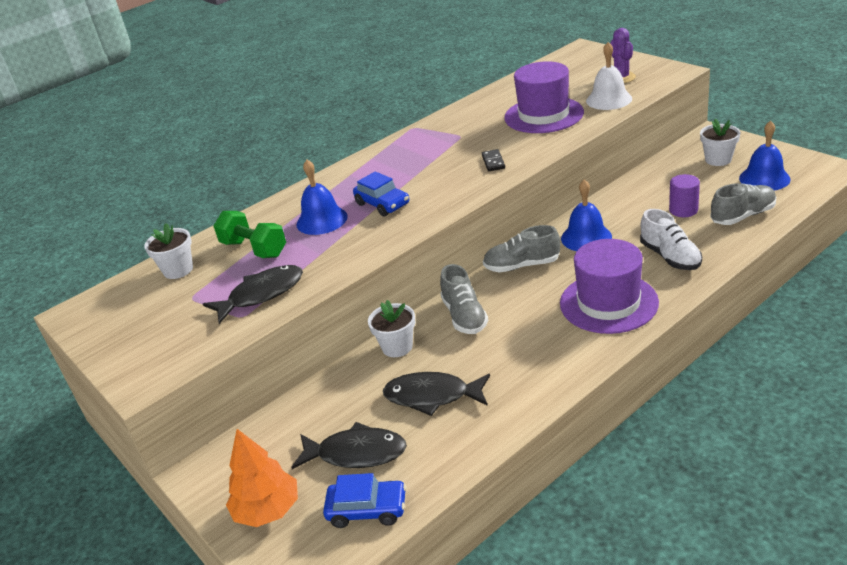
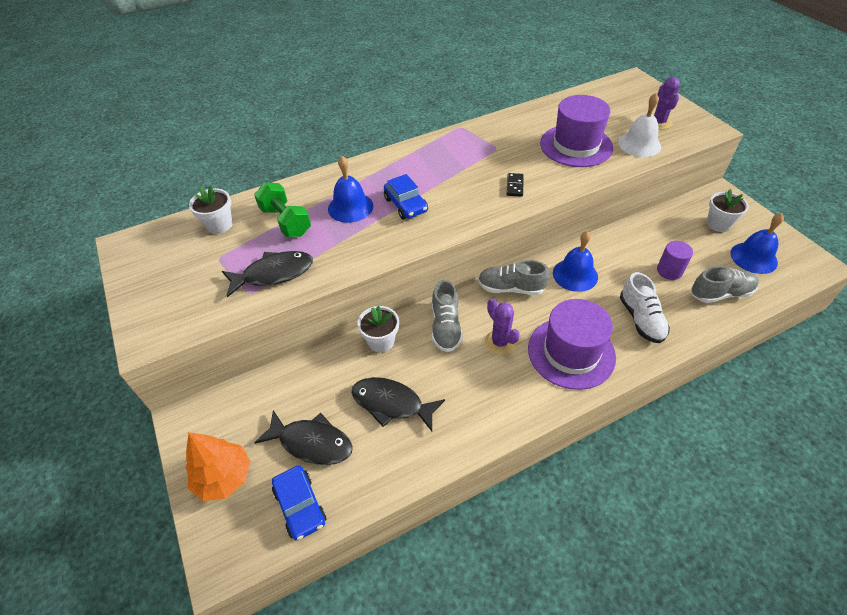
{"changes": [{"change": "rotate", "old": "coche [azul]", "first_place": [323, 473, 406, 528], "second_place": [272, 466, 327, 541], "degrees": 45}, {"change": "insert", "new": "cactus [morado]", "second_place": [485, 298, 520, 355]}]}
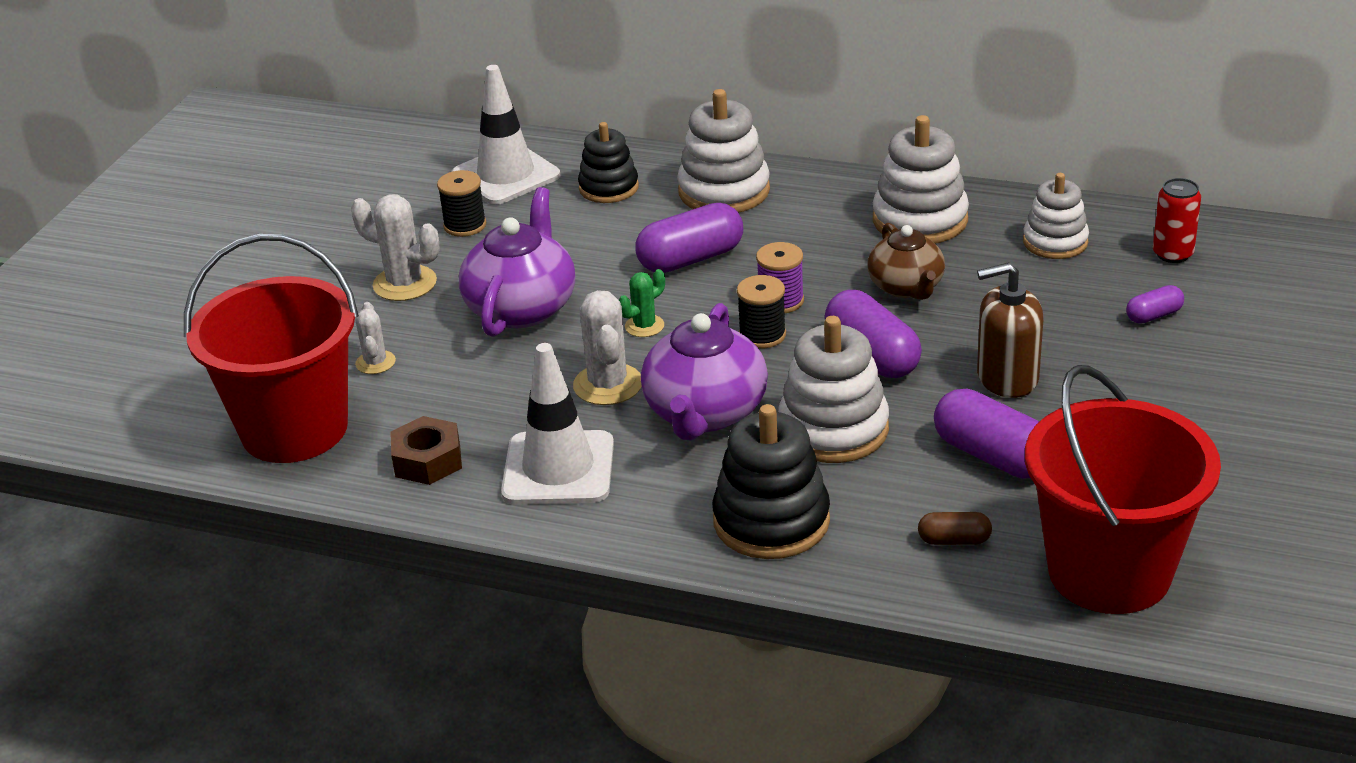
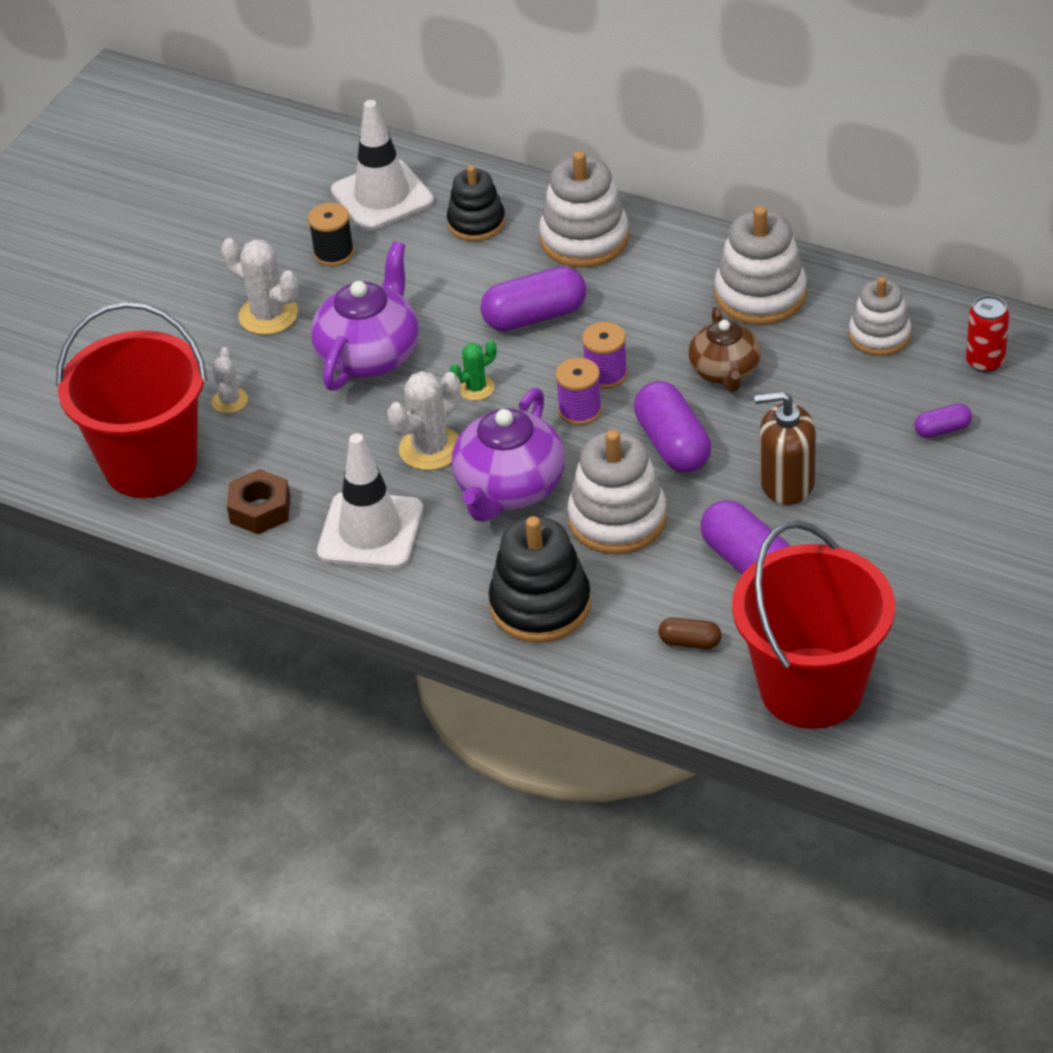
{"changes": [{"change": "rotate", "old": "cactus [blanco]", "first_place": [573, 290, 642, 405], "second_place": [387, 371, 461, 470], "degrees": 45}, {"change": "recolor", "old": "carrete [negro]", "new": "carrete [morado]", "first_place": [737, 275, 786, 348], "second_place": [555, 358, 602, 425]}]}
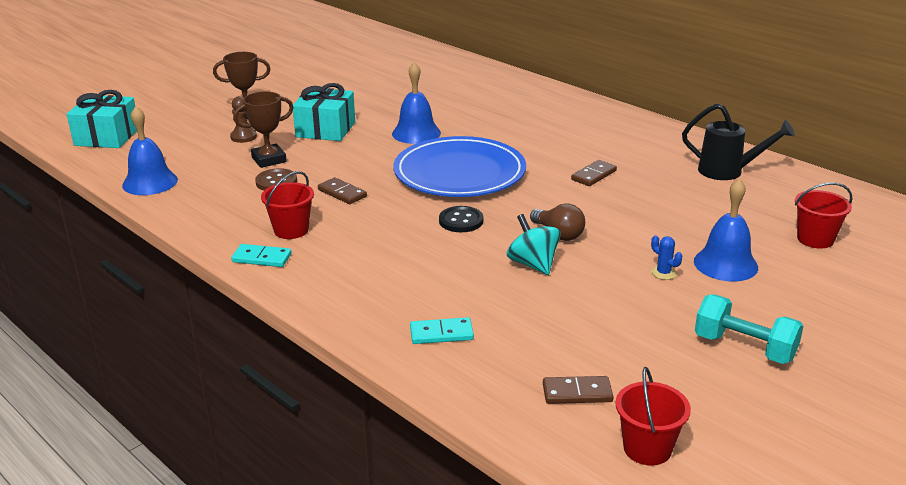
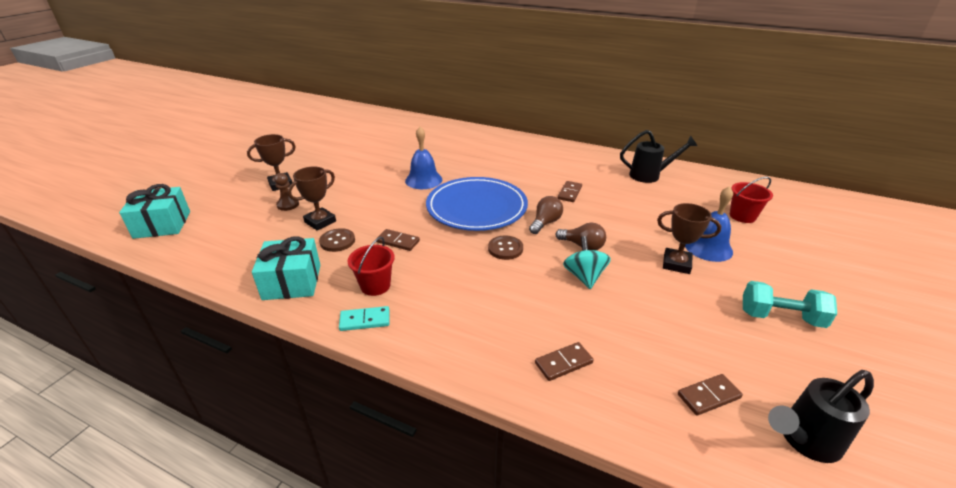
{"changes": [{"change": "delete", "old": "campana [azul]", "first_place": [122, 106, 178, 195]}, {"change": "move", "old": "regalo [turquesa]", "first_place": [293, 83, 355, 141], "second_place": [252, 236, 320, 300]}, {"change": "recolor", "old": "ficha de dominó [turquesa]", "new": "ficha de dominó [marrón]", "first_place": [410, 317, 474, 344], "second_place": [535, 342, 594, 381]}, {"change": "recolor", "old": "botón [negro]", "new": "botón [marrón]", "first_place": [439, 206, 484, 232], "second_place": [488, 235, 523, 260]}, {"change": "rotate", "old": "peonza [turquesa]", "first_place": [507, 214, 561, 275], "second_place": [563, 236, 611, 289], "degrees": 45}, {"change": "replace", "old": "balde [rojo]", "new": "regadera [negro]", "first_place": [615, 367, 691, 466], "second_place": [768, 370, 874, 463]}, {"change": "replace", "old": "cactus [azul]", "new": "trofeo [marrón]", "first_place": [651, 235, 682, 280], "second_place": [657, 203, 721, 274]}, {"change": "insert", "new": "bombilla [marrón]", "second_place": [529, 196, 563, 234]}]}
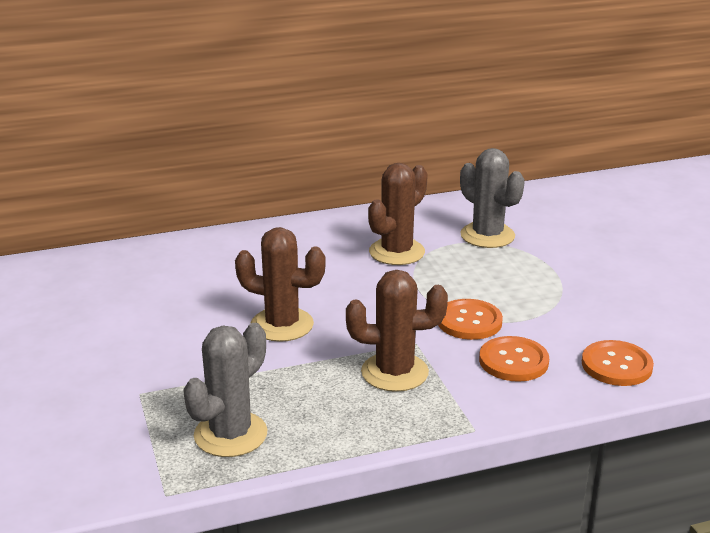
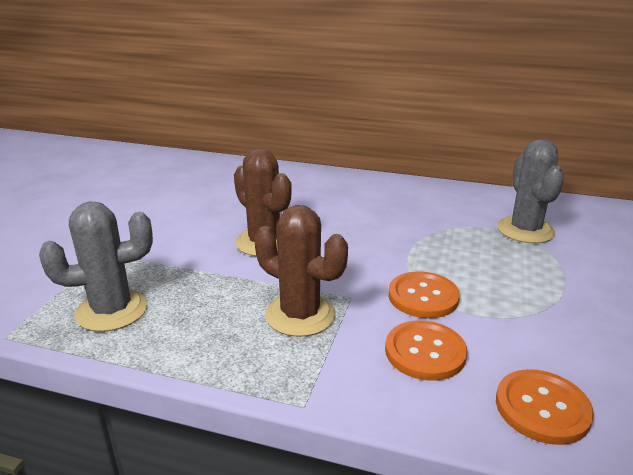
{"changes": [{"change": "delete", "old": "cactus [marrón]", "first_place": [368, 163, 428, 265]}]}
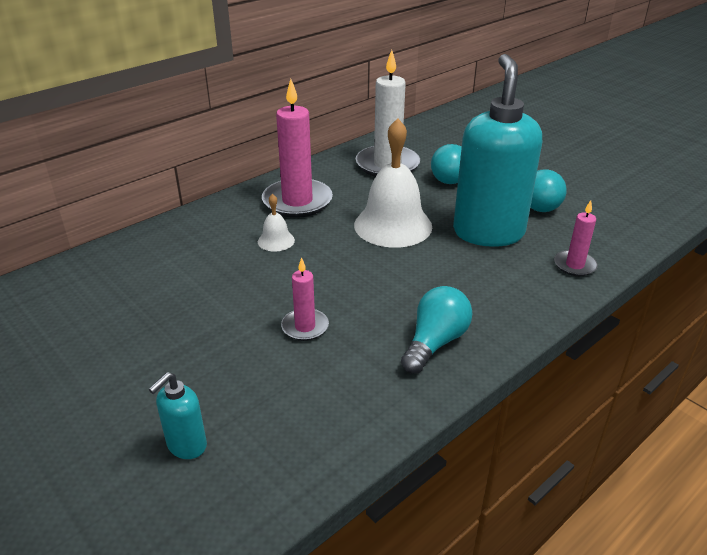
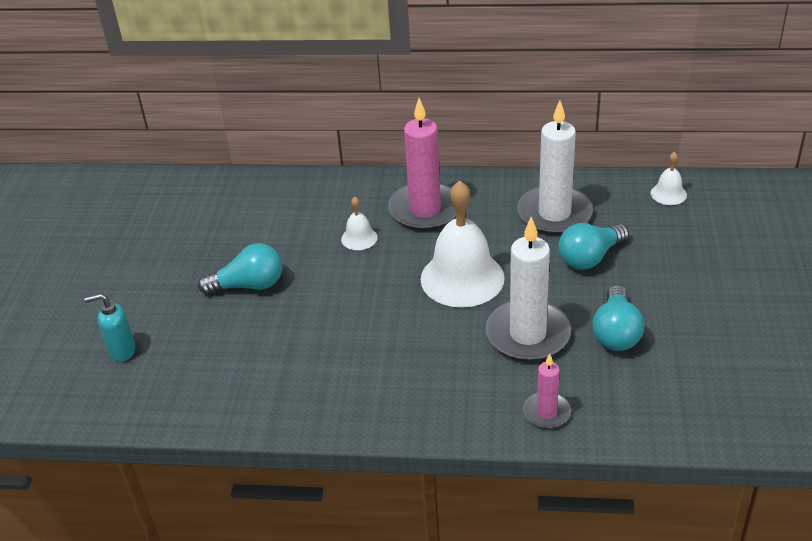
{"changes": [{"change": "delete", "old": "vela [rosa]", "first_place": [281, 257, 329, 341]}, {"change": "move", "old": "bombilla [turquesa]", "first_place": [401, 286, 473, 374], "second_place": [198, 243, 282, 295]}, {"change": "replace", "old": "dispensador de jabón [turquesa]", "new": "vela [blanco]", "first_place": [453, 54, 542, 247], "second_place": [485, 217, 571, 361]}, {"change": "insert", "new": "campana [blanco]", "second_place": [651, 151, 687, 205]}]}
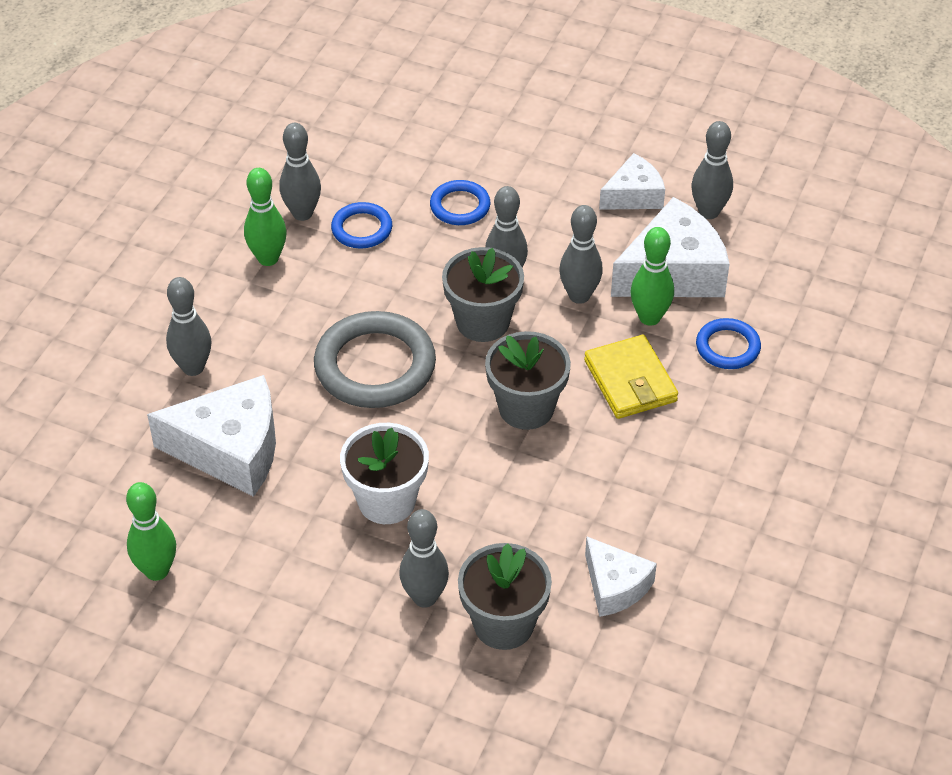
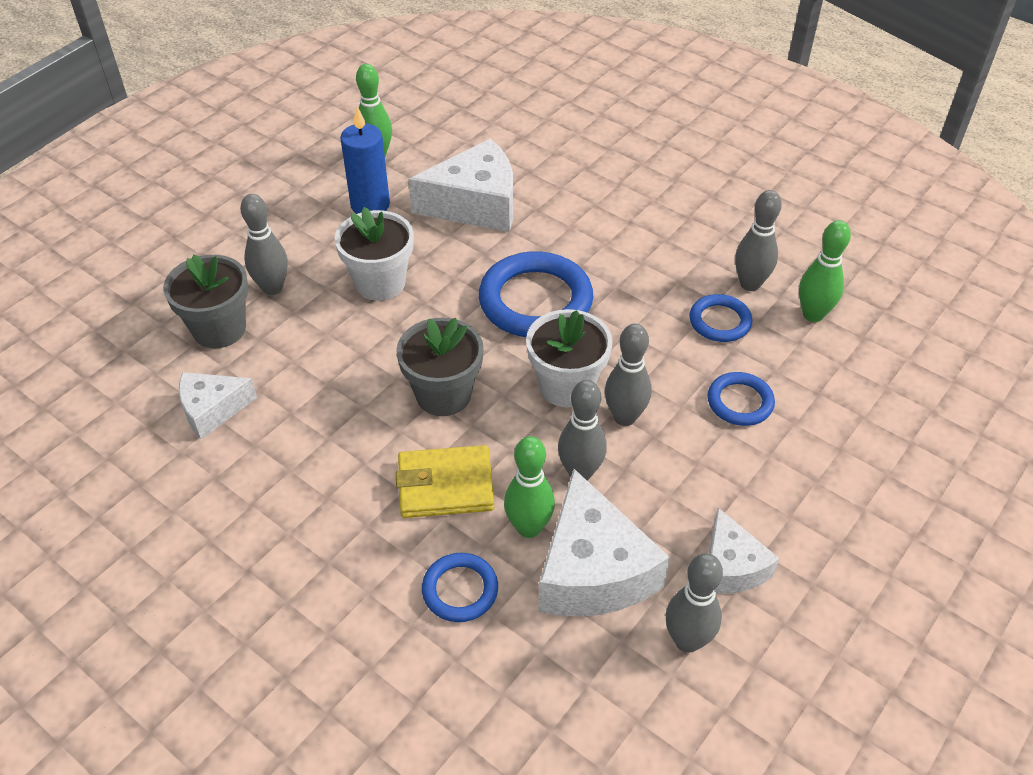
{"changes": [{"change": "rotate", "old": "queso [blanco]", "first_place": [147, 375, 276, 497], "second_place": [408, 138, 513, 232], "degrees": -120}, {"change": "delete", "old": "bolo [gris]", "first_place": [166, 277, 211, 376]}, {"change": "move", "old": "bolo [verde]", "first_place": [244, 168, 287, 266], "second_place": [799, 220, 851, 322]}, {"change": "recolor", "old": "anillo [gris]", "new": "anillo [azul]", "first_place": [314, 311, 436, 408], "second_place": [479, 251, 593, 337]}, {"change": "recolor", "old": "maceta [gris]", "new": "maceta [blanco]", "first_place": [442, 247, 524, 342], "second_place": [526, 309, 613, 407]}, {"change": "insert", "new": "vela [azul]", "second_place": [340, 106, 390, 214]}]}
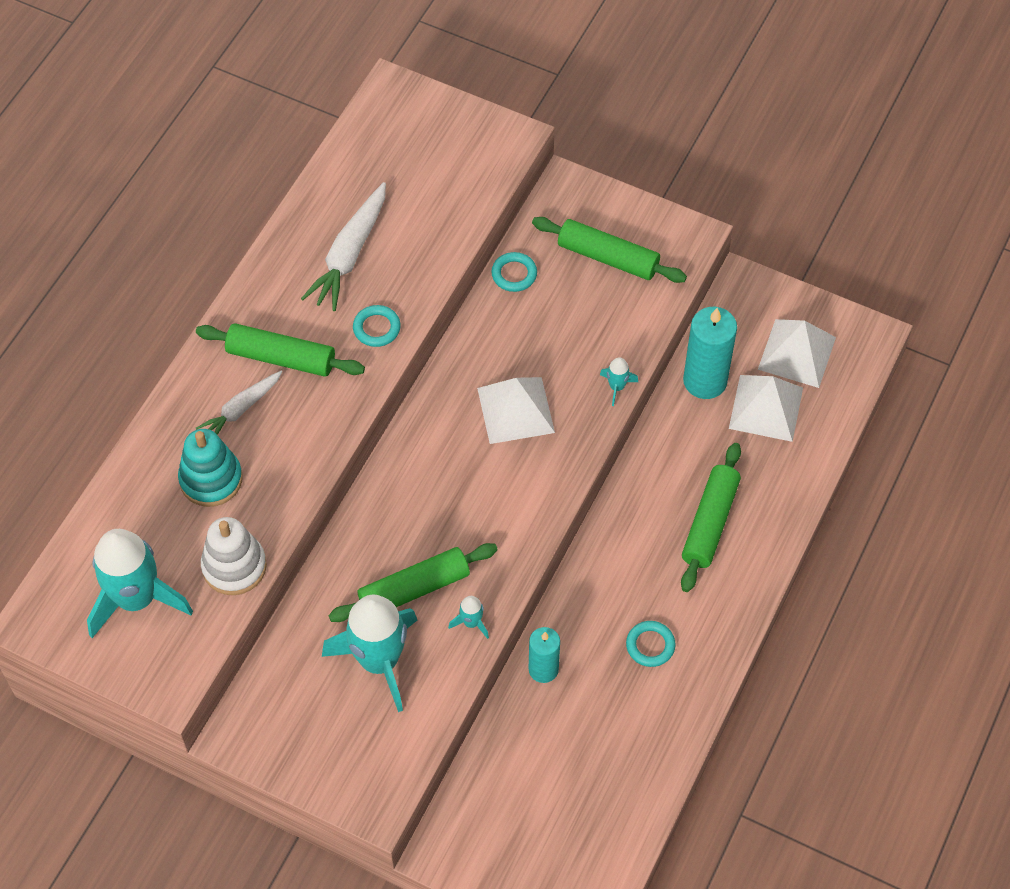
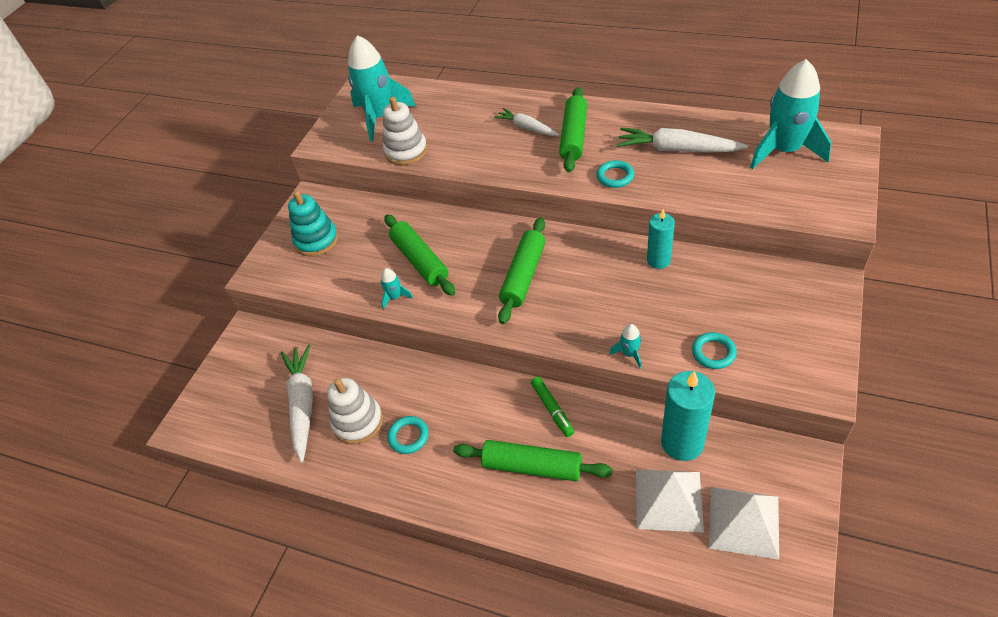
{"changes": [{"change": "move", "old": "juguete apilable [turquesa]", "first_place": [178, 429, 242, 507], "second_place": [288, 191, 338, 257]}, {"change": "move", "old": "cohete [turquesa]", "first_place": [322, 595, 417, 712], "second_place": [750, 59, 831, 169]}, {"change": "delete", "old": "pirámide [blanco]", "first_place": [477, 377, 555, 444]}, {"change": "move", "old": "anillo [turquesa]", "first_place": [491, 252, 537, 292], "second_place": [692, 332, 737, 369]}, {"change": "move", "old": "vela [turquesa]", "first_place": [529, 627, 560, 683], "second_place": [647, 209, 675, 269]}, {"change": "move", "old": "rodillo [verde]", "first_place": [532, 217, 687, 283], "second_place": [498, 217, 545, 324]}, {"change": "insert", "new": "zanahoria [blanco]", "second_place": [281, 344, 313, 462]}, {"change": "insert", "new": "juguete apilable [blanco]", "second_place": [327, 378, 383, 444]}, {"change": "insert", "new": "rotulador [verde]", "second_place": [531, 377, 574, 437]}]}
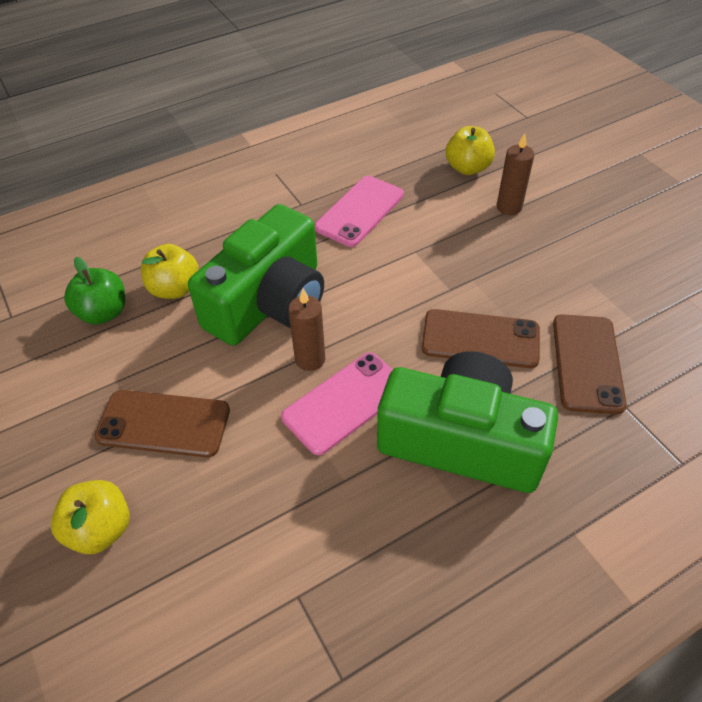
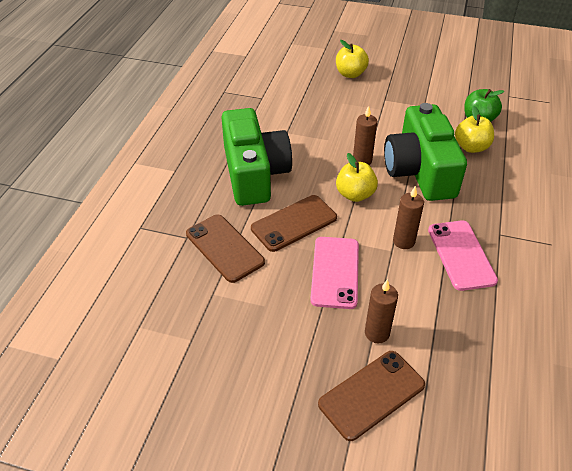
{"changes": [{"change": "move", "old": "móvil [marrón]", "first_place": [94, 390, 230, 458], "second_place": [318, 351, 425, 441]}, {"change": "move", "old": "móvil [rosa]", "first_place": [281, 353, 393, 455], "second_place": [310, 237, 359, 309]}, {"change": "rotate", "old": "cámara [verde]", "first_place": [377, 351, 558, 493], "second_place": [221, 108, 292, 206], "degrees": -75}, {"change": "move", "old": "manzana [amarillo]", "first_place": [446, 126, 495, 175], "second_place": [336, 153, 378, 202]}, {"change": "insert", "new": "vela [marrón]", "second_place": [393, 186, 424, 249]}]}
